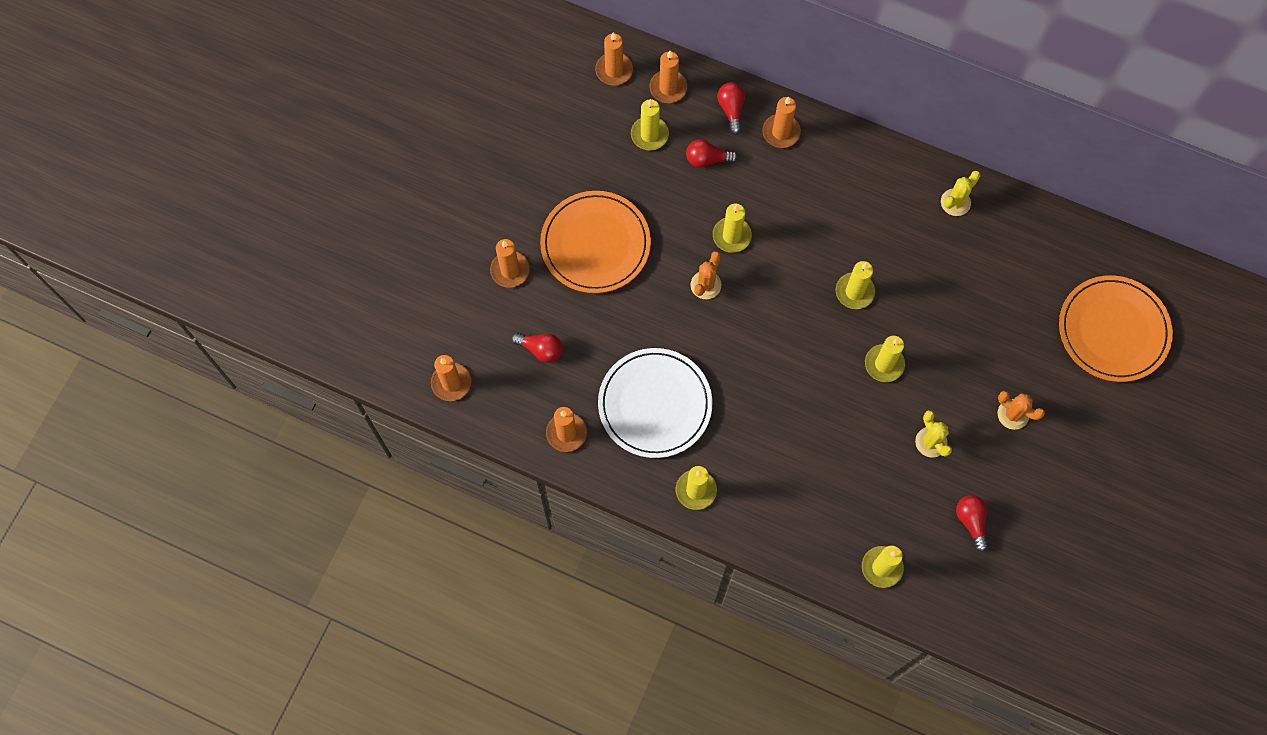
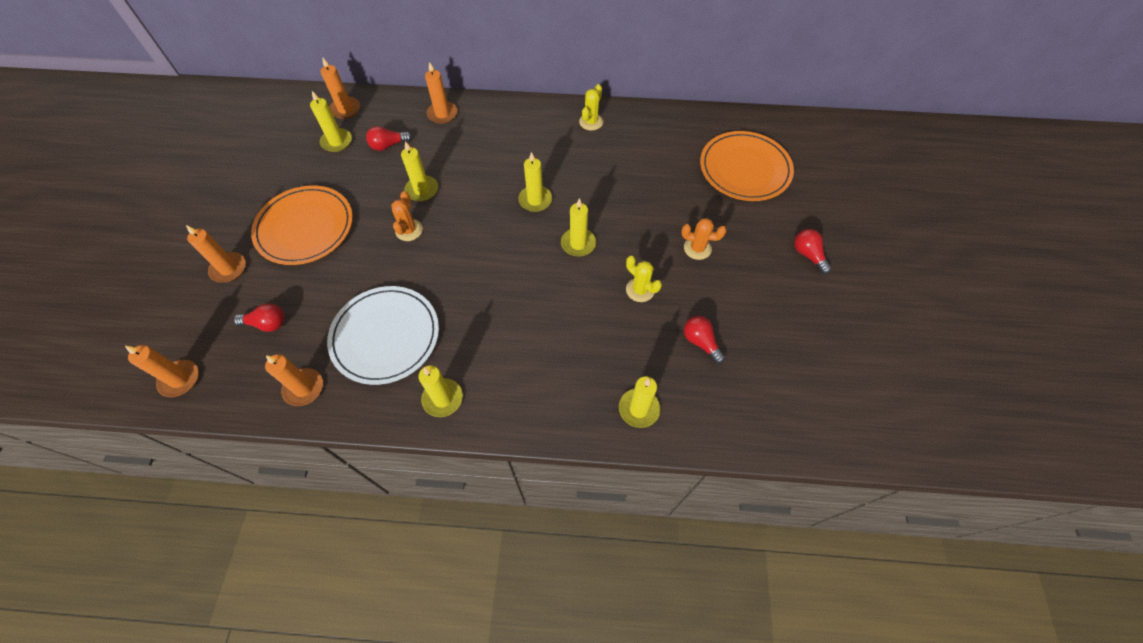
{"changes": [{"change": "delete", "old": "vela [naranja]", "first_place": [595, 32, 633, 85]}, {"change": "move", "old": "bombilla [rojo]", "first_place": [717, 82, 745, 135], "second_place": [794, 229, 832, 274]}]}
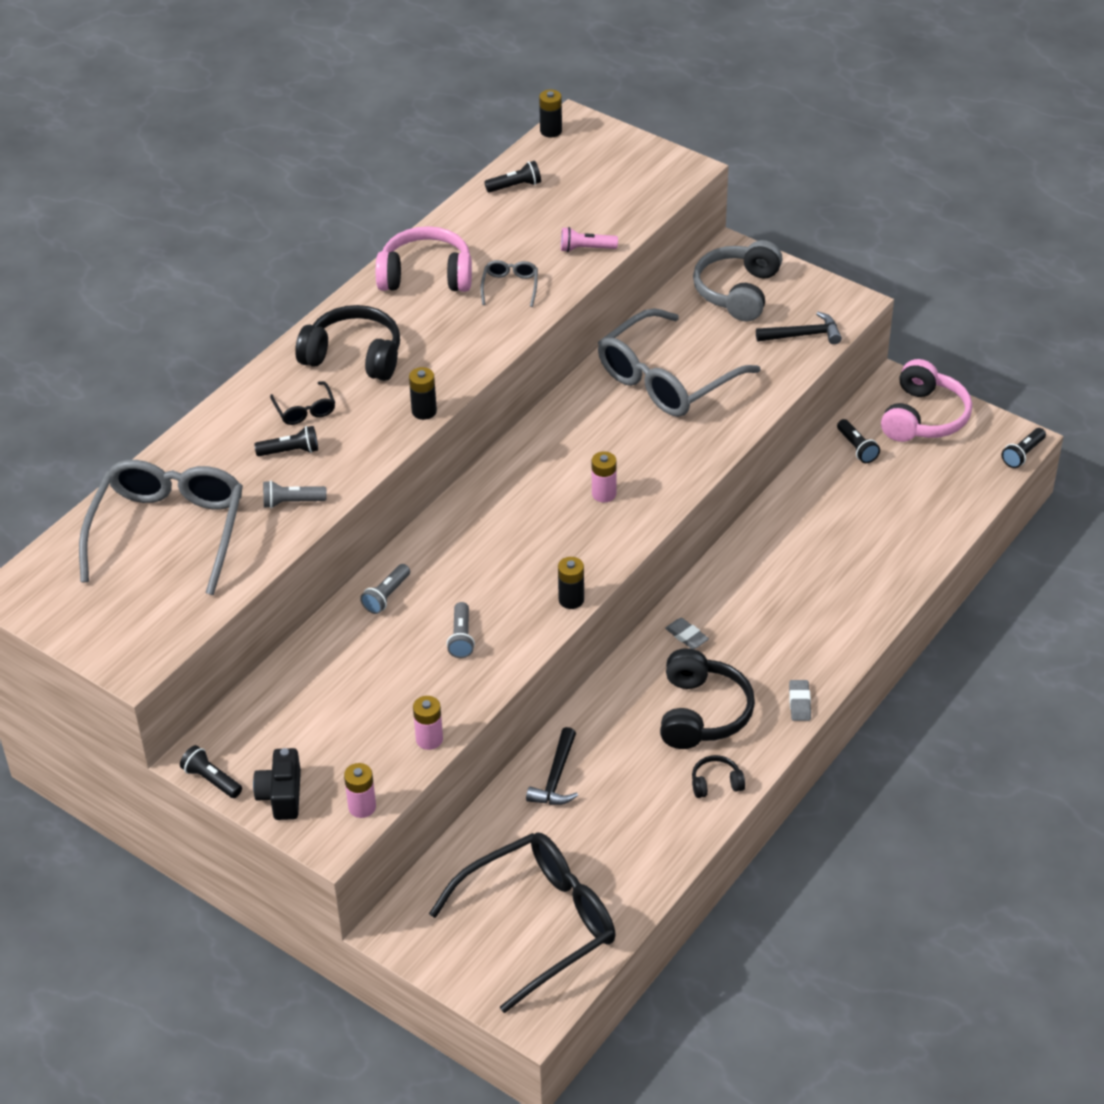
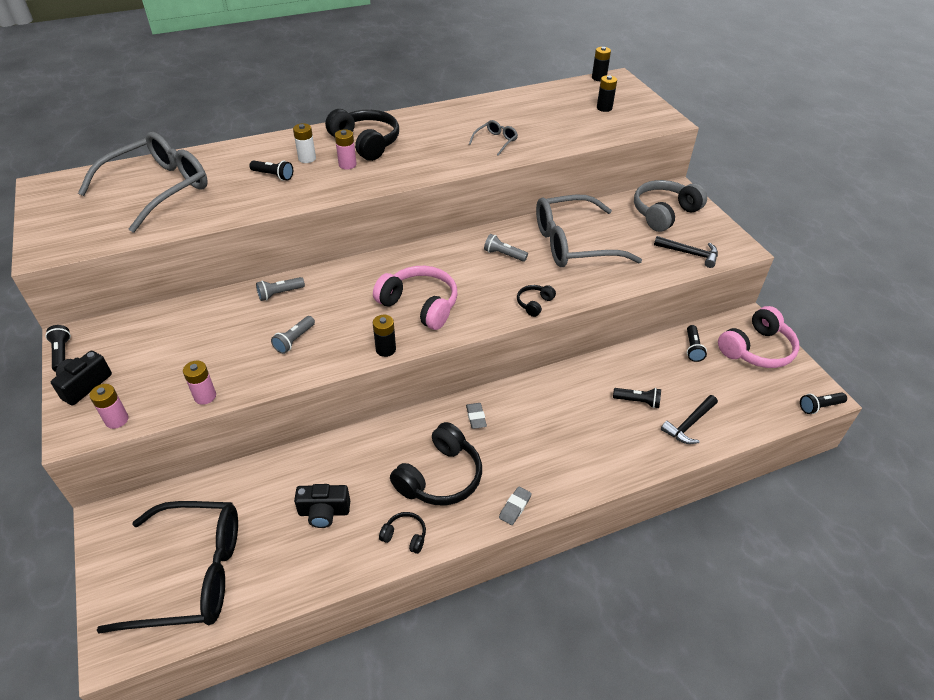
{"changes": [{"change": "move", "old": "lámpara de mano [gris]", "first_place": [263, 480, 327, 508], "second_place": [484, 234, 528, 262]}, {"change": "replace", "old": "gafas [negro]", "new": "pila [blanco]", "first_place": [270, 381, 335, 425], "second_place": [293, 123, 316, 163]}, {"change": "move", "old": "auriculares [rosa]", "first_place": [376, 226, 472, 292], "second_place": [373, 266, 458, 330]}, {"change": "move", "old": "pila [negro]", "first_place": [409, 367, 437, 420], "second_place": [597, 75, 617, 112]}, {"change": "move", "old": "lámpara de mano [negro]", "first_place": [485, 161, 541, 193], "second_place": [613, 388, 661, 408]}, {"change": "move", "old": "martillo [negro]", "first_place": [526, 727, 578, 805], "second_place": [661, 395, 718, 444]}, {"change": "delete", "old": "lámpara de mano [rosa]", "first_place": [561, 227, 618, 252]}, {"change": "move", "old": "pila [rosa]", "first_place": [592, 451, 617, 503], "second_place": [335, 129, 357, 170]}, {"change": "insert", "new": "cámara [negro]", "second_place": [294, 484, 350, 528]}, {"change": "insert", "new": "auriculares [negro]", "second_place": [517, 285, 556, 317]}]}
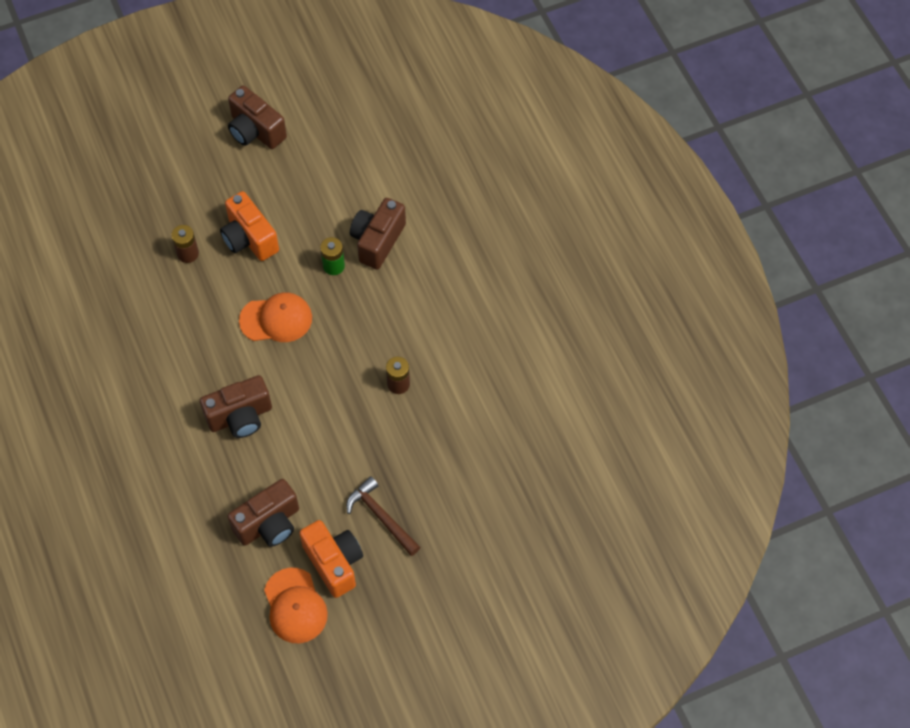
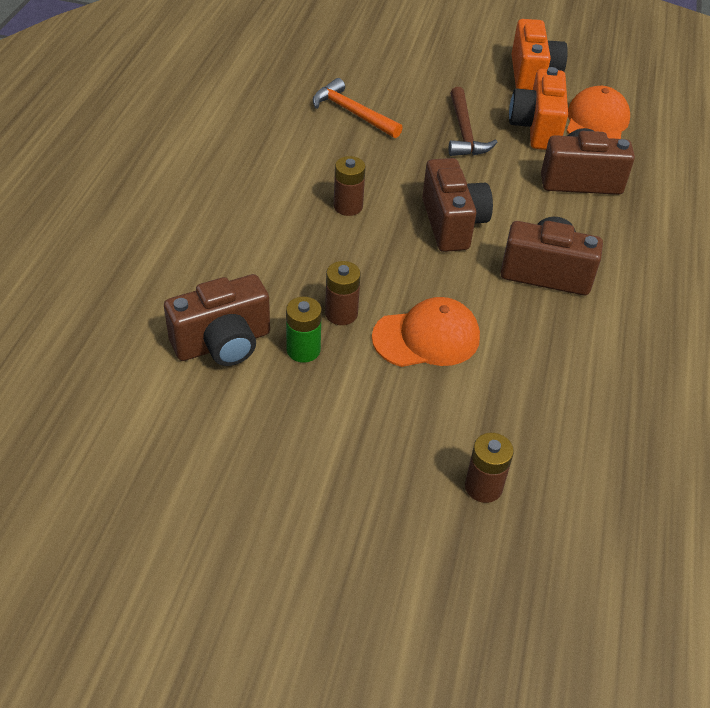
{"changes": [{"change": "move", "old": "cámara [naranja]", "first_place": [220, 191, 279, 261], "second_place": [512, 19, 568, 90]}, {"change": "move", "old": "cámara [marrón]", "first_place": [228, 85, 287, 149], "second_place": [422, 158, 493, 252]}, {"change": "rotate", "old": "gorra [naranja]", "first_place": [239, 292, 312, 342], "second_place": [372, 297, 480, 367], "degrees": 135}, {"change": "insert", "new": "martillo [naranja]", "second_place": [313, 78, 403, 138]}, {"change": "insert", "new": "pila [marrón]", "second_place": [325, 261, 361, 325]}]}
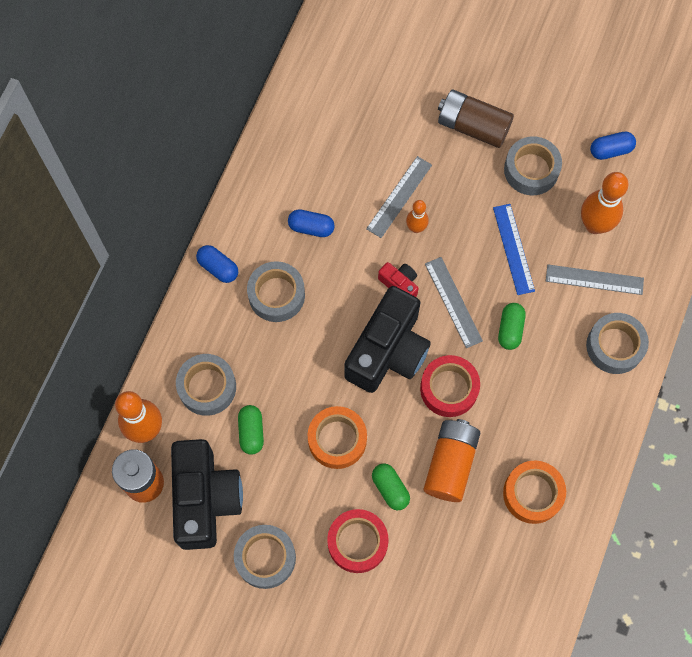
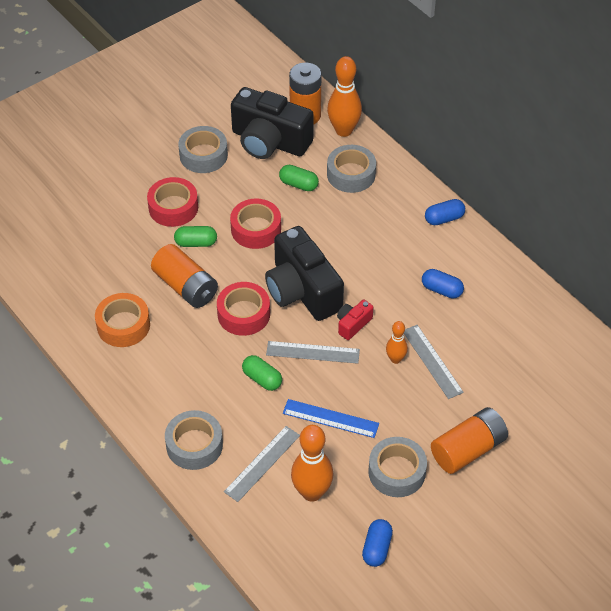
{"changes": [{"change": "delete", "old": "cinta adhesiva [gris]", "first_place": [247, 261, 305, 322]}, {"change": "rotate", "old": "cápsula [azul]", "first_place": [288, 209, 335, 237], "second_place": [422, 269, 464, 299], "degrees": 75}, {"change": "recolor", "old": "cinta adhesiva [naranja]", "new": "cinta adhesiva [rojo]", "first_place": [308, 406, 367, 469], "second_place": [230, 198, 281, 249]}, {"change": "rotate", "old": "cámara [rojo]", "first_place": [378, 262, 419, 297], "second_place": [337, 300, 373, 340], "degrees": 150}, {"change": "recolor", "old": "pila [marrón]", "new": "pila [naranja]", "first_place": [438, 90, 514, 148], "second_place": [431, 407, 508, 474]}]}
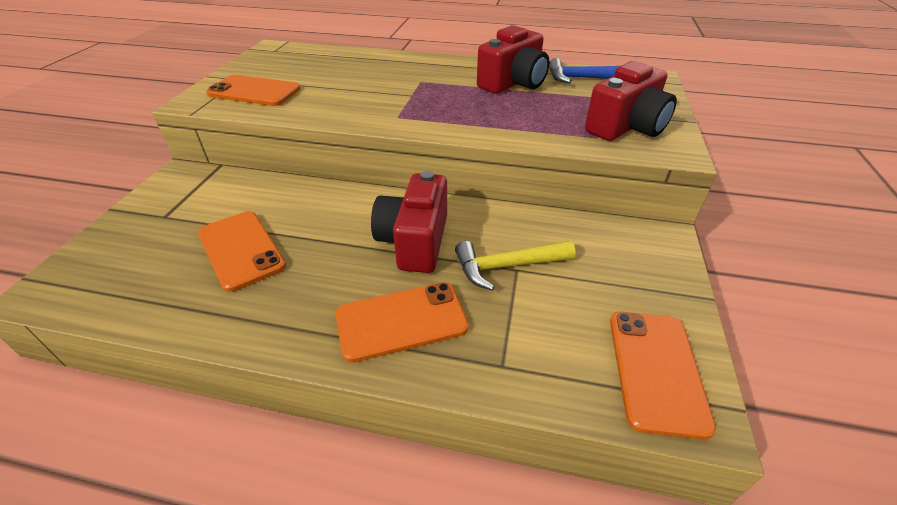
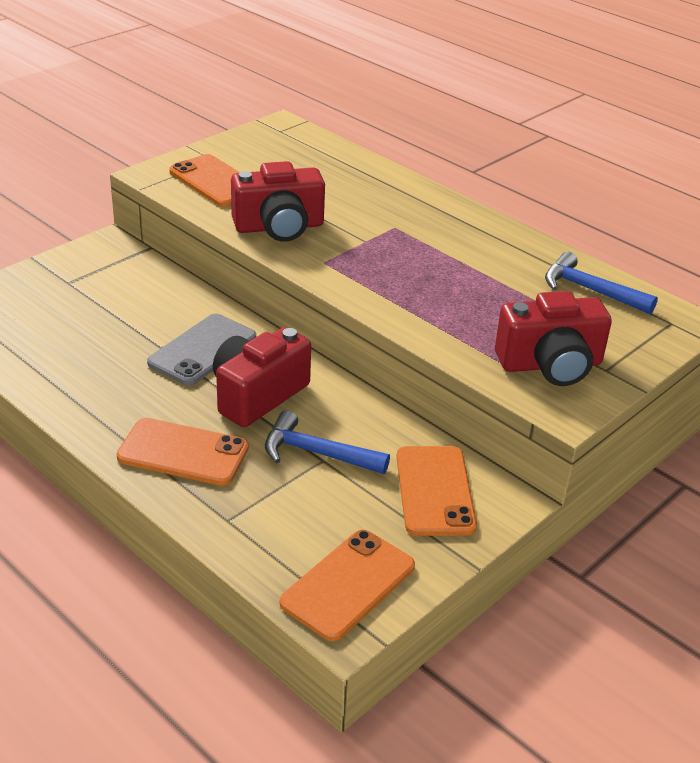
{"changes": [{"change": "move", "old": "móvil [naranja]", "first_place": [198, 211, 286, 292], "second_place": [396, 446, 477, 536]}, {"change": "recolor", "old": "martillo [amarillo]", "new": "martillo [azul]", "first_place": [455, 241, 576, 291], "second_place": [265, 410, 390, 474]}, {"change": "move", "old": "cámara [rojo]", "first_place": [477, 25, 549, 94], "second_place": [231, 161, 325, 242]}, {"change": "insert", "new": "móvil [gris]", "second_place": [147, 314, 256, 385]}]}
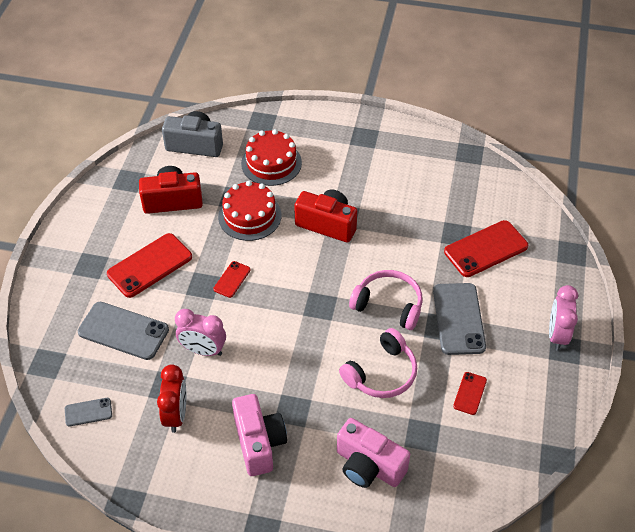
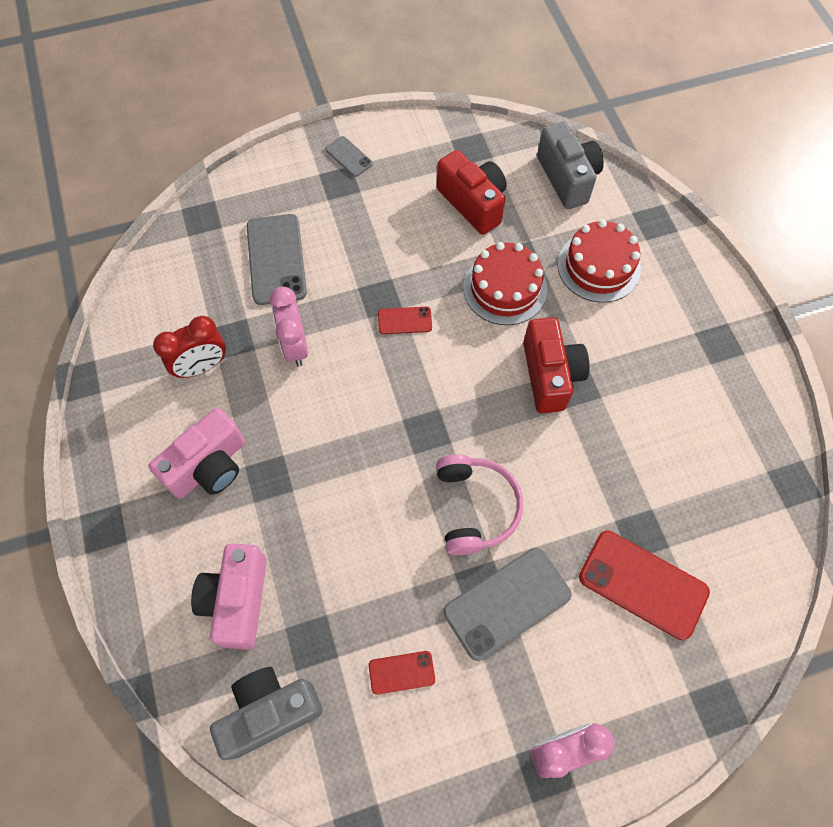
{"changes": [{"change": "move", "old": "móvil [gris]", "first_place": [65, 398, 112, 427], "second_place": [325, 136, 373, 177]}, {"change": "delete", "old": "móvil [rojo]", "first_place": [107, 233, 192, 298]}, {"change": "delete", "old": "auriculares [rosa]", "first_place": [339, 328, 417, 398]}, {"change": "insert", "new": "cámara [gris]", "second_place": [210, 667, 323, 760]}]}
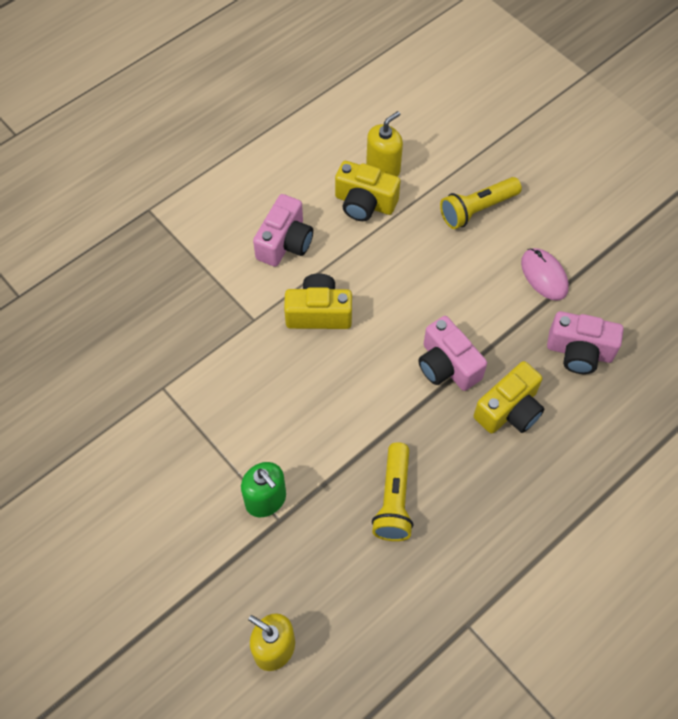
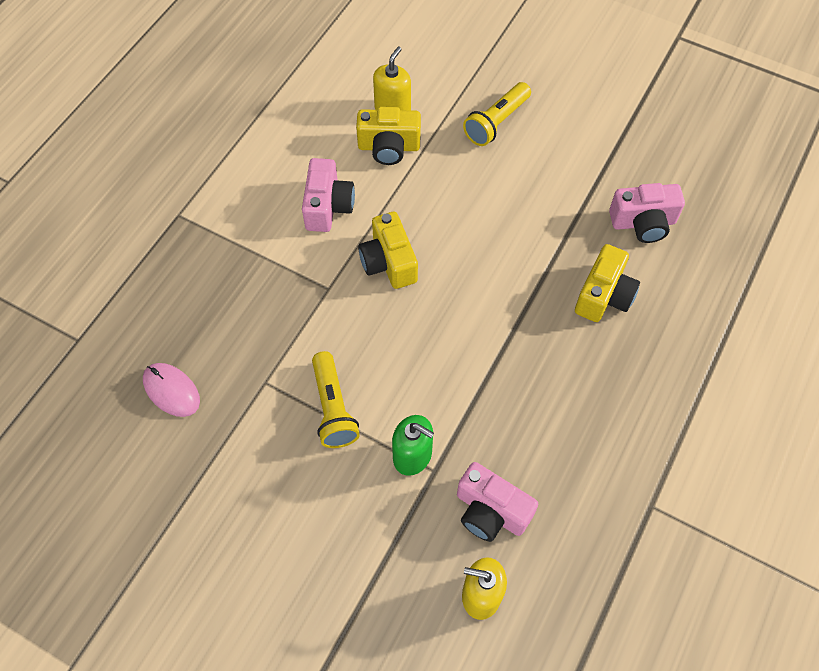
{"changes": [{"change": "rotate", "old": "cámara [amarillo]", "first_place": [284, 273, 352, 329], "second_place": [358, 212, 418, 289], "degrees": -90}, {"change": "move", "old": "lámpara de mano [amarillo]", "first_place": [372, 442, 414, 541], "second_place": [312, 351, 360, 448]}, {"change": "move", "old": "cámara [rosa]", "first_place": [418, 316, 487, 391], "second_place": [457, 462, 538, 542]}, {"change": "move", "old": "ratón [rosa]", "first_place": [521, 248, 569, 301], "second_place": [143, 363, 200, 417]}]}
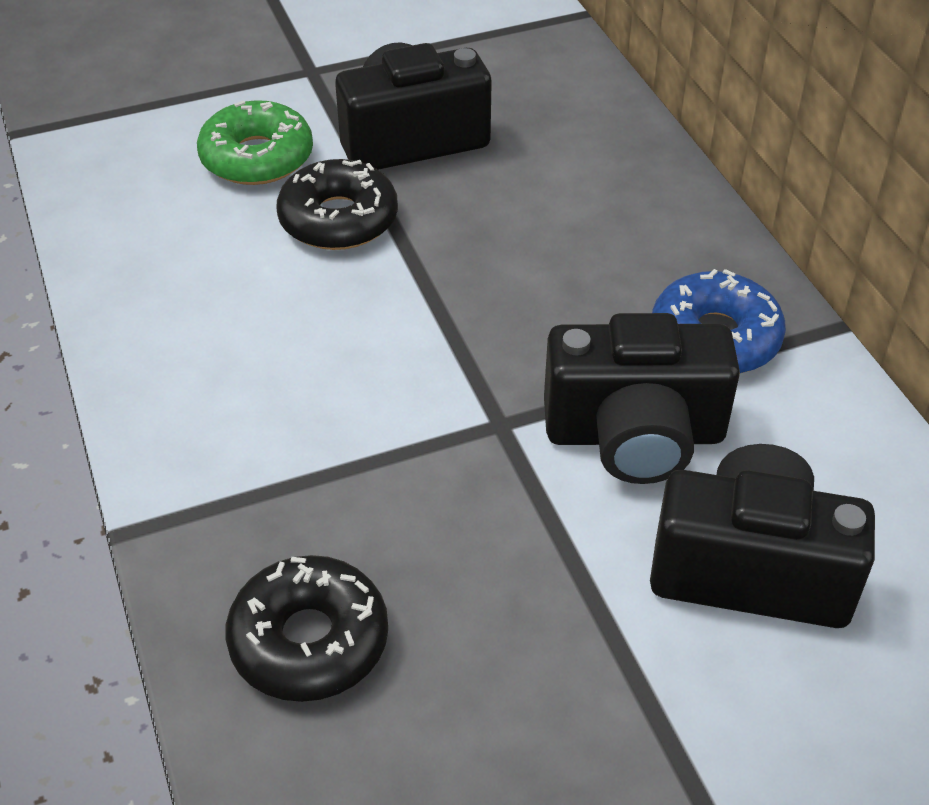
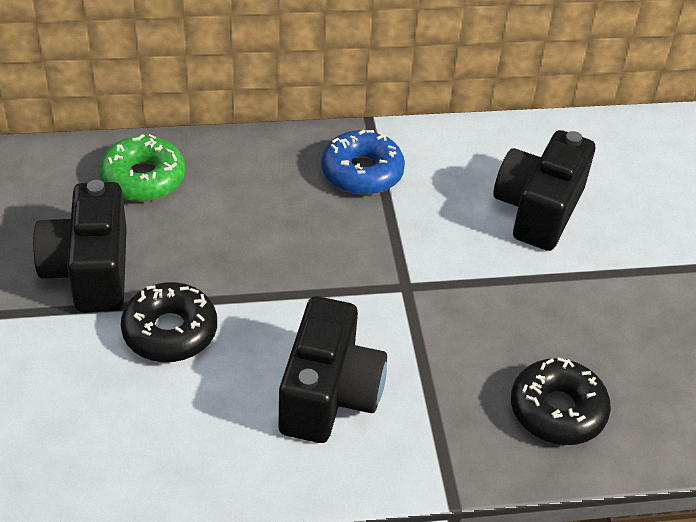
{"changes": [{"change": "move", "old": "rosquilla [verde]", "first_place": [197, 100, 313, 185], "second_place": [99, 134, 185, 202]}, {"change": "move", "old": "cámara [negro]", "first_place": [544, 313, 740, 484], "second_place": [279, 296, 387, 443]}]}
